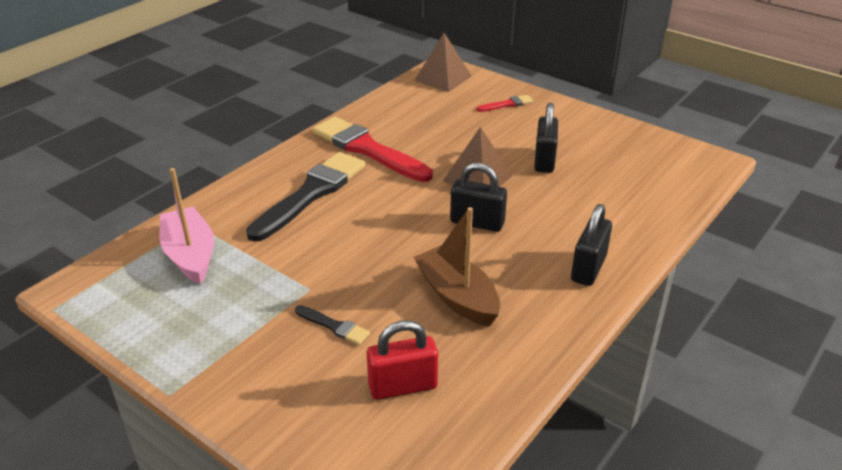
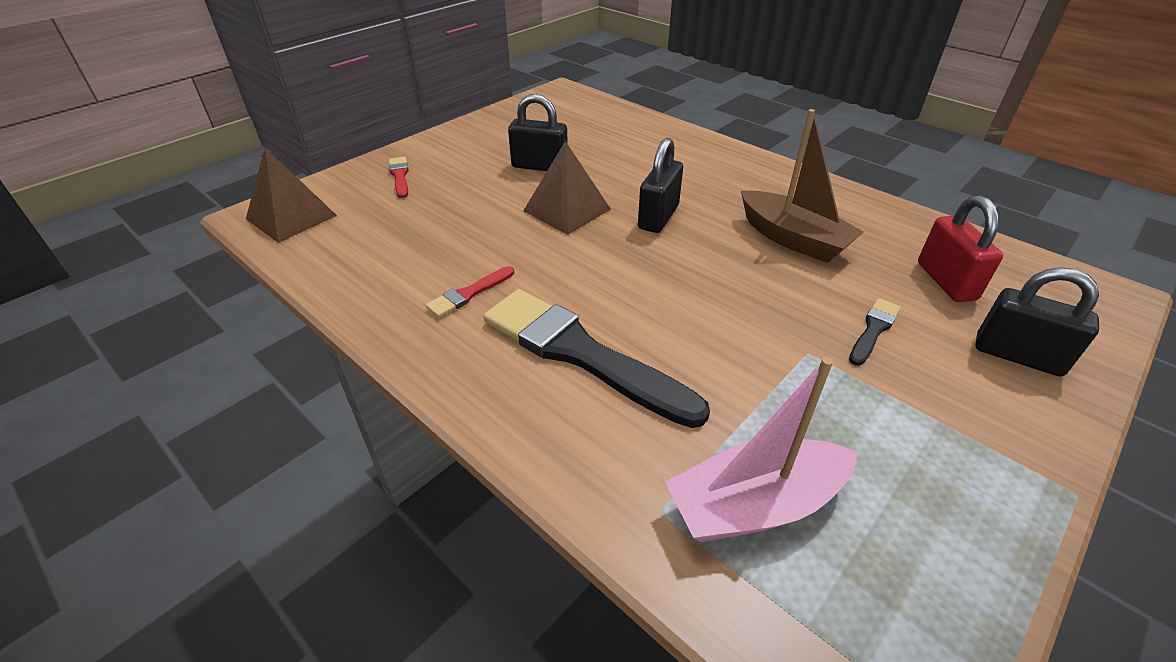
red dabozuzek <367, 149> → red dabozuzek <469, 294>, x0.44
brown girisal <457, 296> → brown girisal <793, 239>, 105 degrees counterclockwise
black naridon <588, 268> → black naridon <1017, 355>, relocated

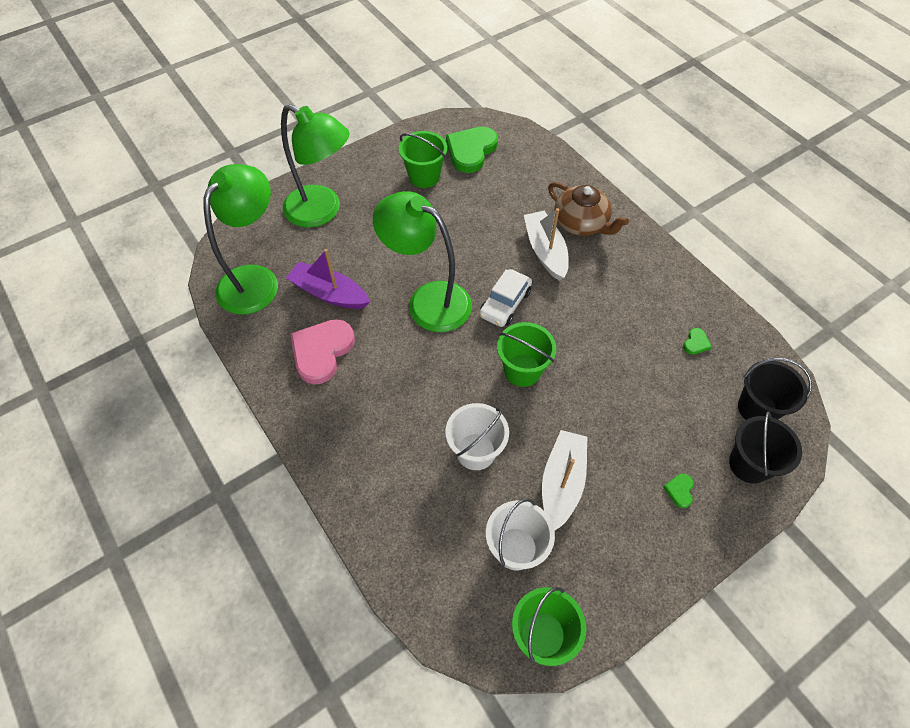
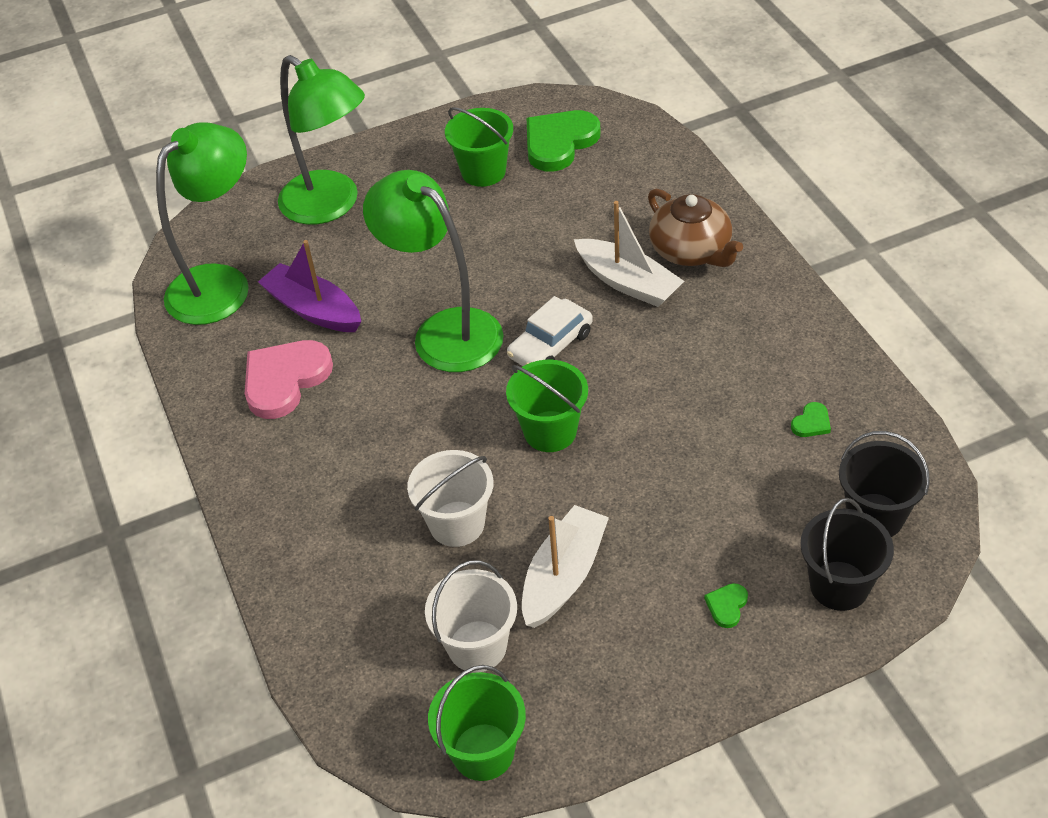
white girisal <545, 251> → white girisal <628, 283>, 135 degrees clockwise

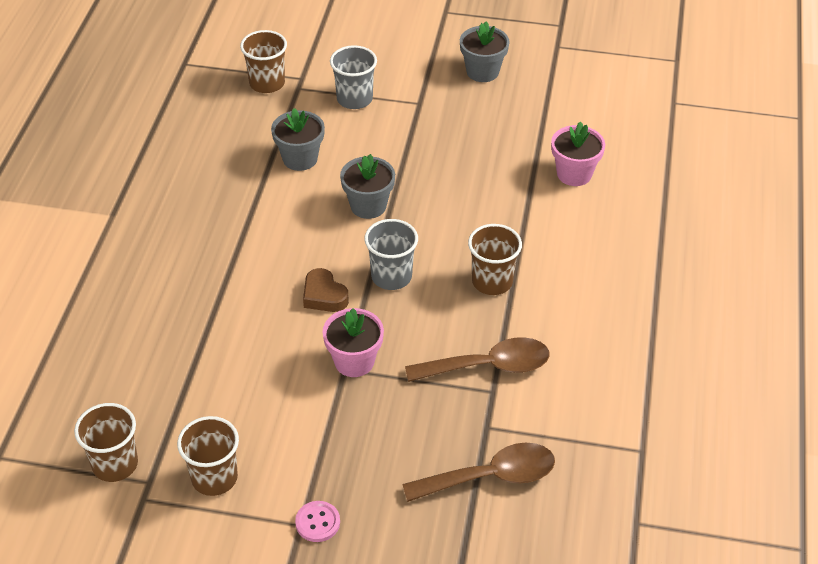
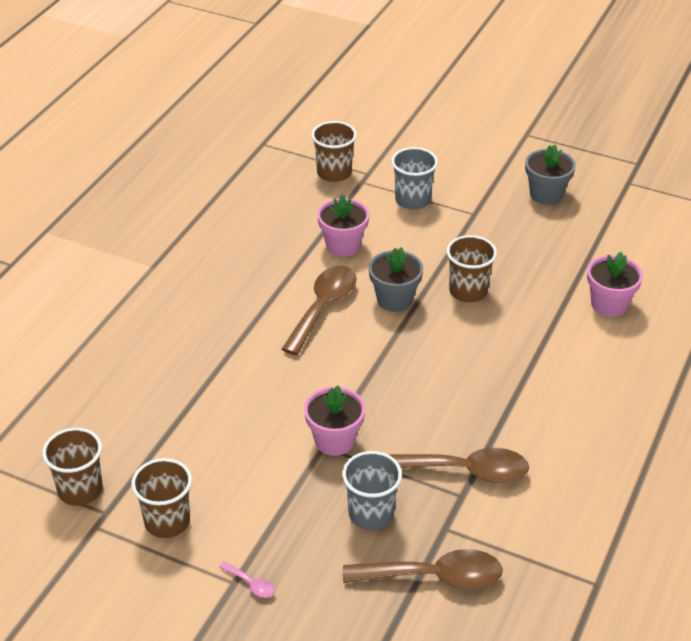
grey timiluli <300, 158> → pink timiluli <343, 245>
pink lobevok <317, 522> → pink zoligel <251, 584>
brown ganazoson <324, 296> → -
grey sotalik <391, 276> → grey sotalik <371, 514>, relocated
brown sotalik <492, 281> → brown sotalik <468, 291>, relocated
- → brown zoligel <323, 307>

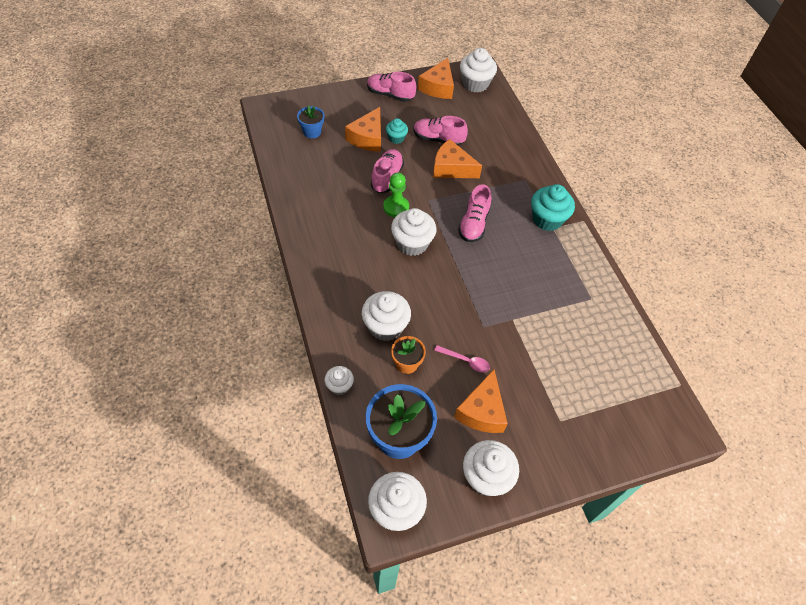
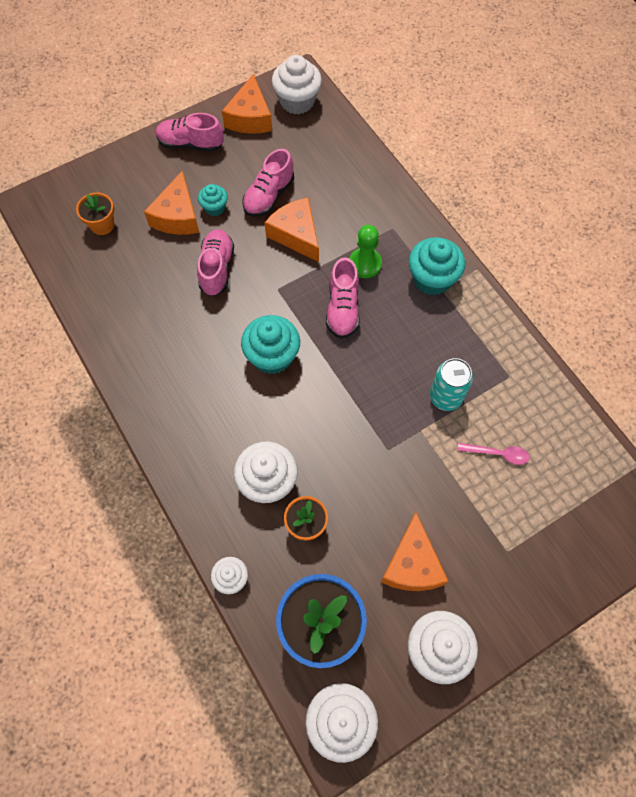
blue timiluli <312, 132> → orange timiluli <102, 225>
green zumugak <396, 207> → green zumugak <365, 264>, relocated
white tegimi <412, 243> → turquoise tegimi <272, 356>
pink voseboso <438, 139> → pink voseboso <269, 196>, 60 degrees counterclockwise
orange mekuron <451, 168> → orange mekuron <296, 235>, 45 degrees clockwise
pink zoligel <466, 361> → pink zoligel <498, 454>, relocated
- → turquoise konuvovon <445, 397>

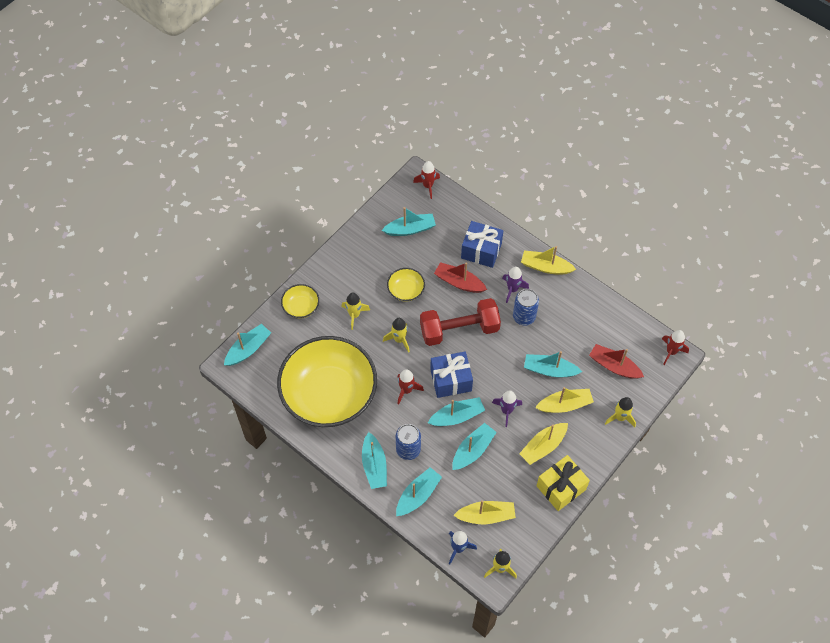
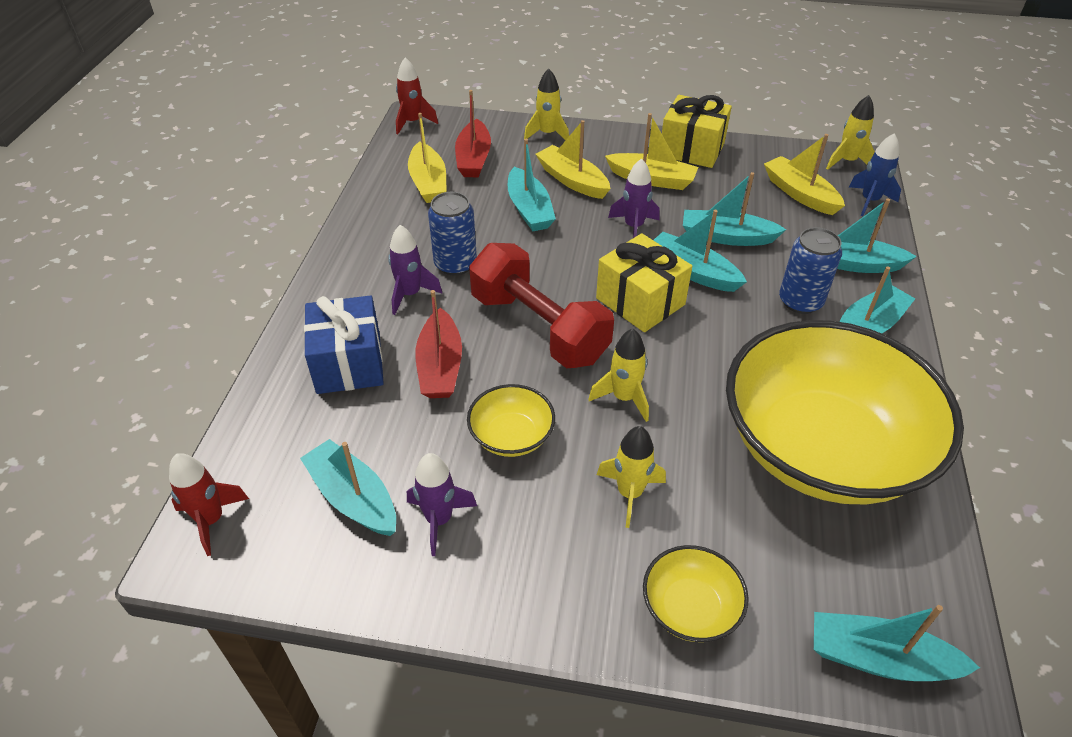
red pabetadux <406, 390> → -
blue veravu <451, 380> → yellow veravu <640, 301>
yellow girisal <545, 267> → yellow girisal <428, 182>, relocated
- → purple pabetadux <439, 520>

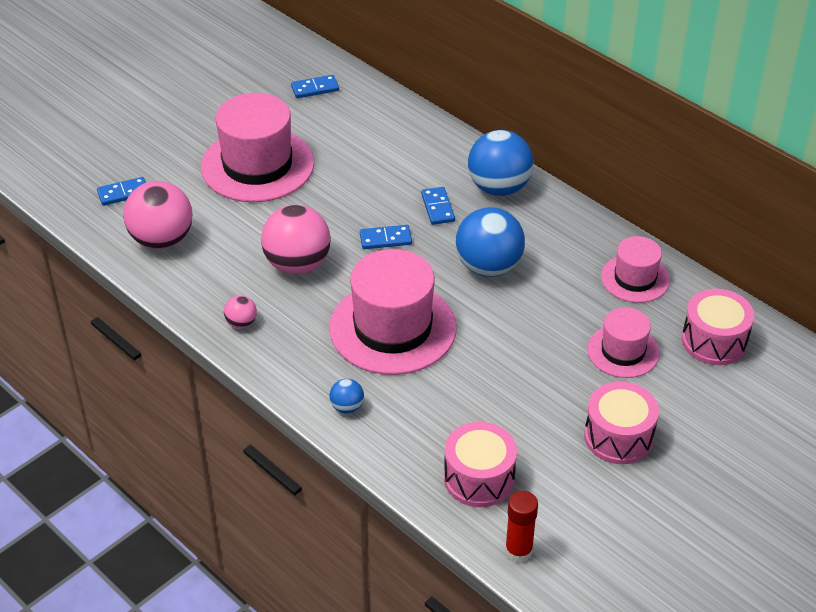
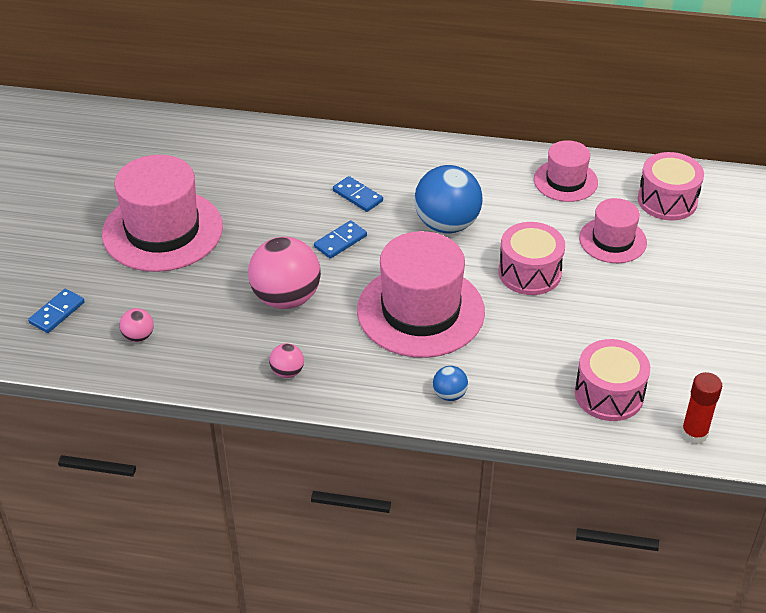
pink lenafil <162, 240> → pink lenafil <138, 336>, x0.46
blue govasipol <315, 88> → -
blue lenafil <499, 188> → -
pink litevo <618, 437> → pink litevo <529, 273>, relocated

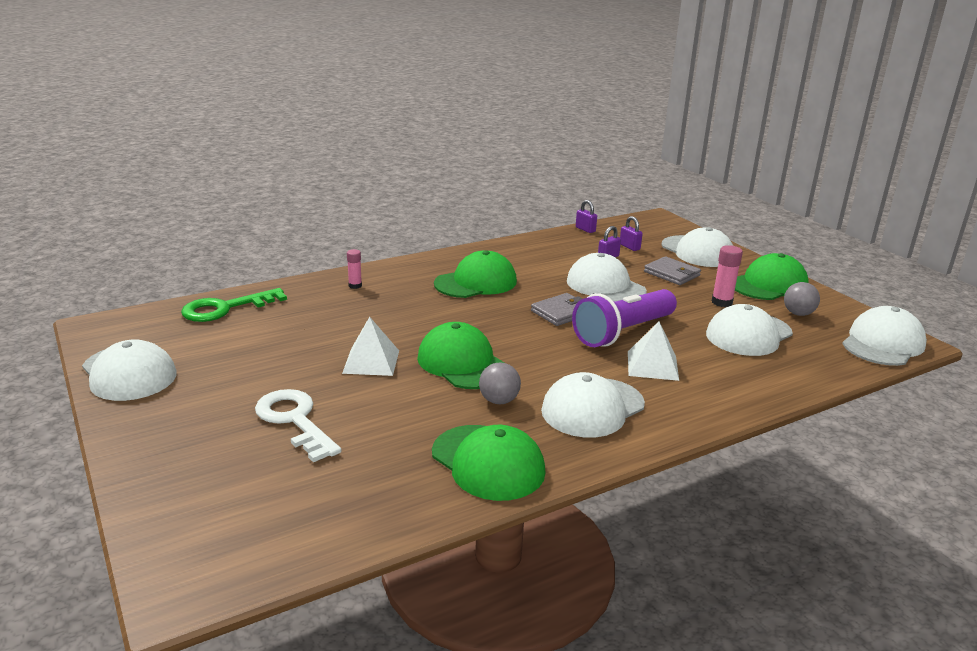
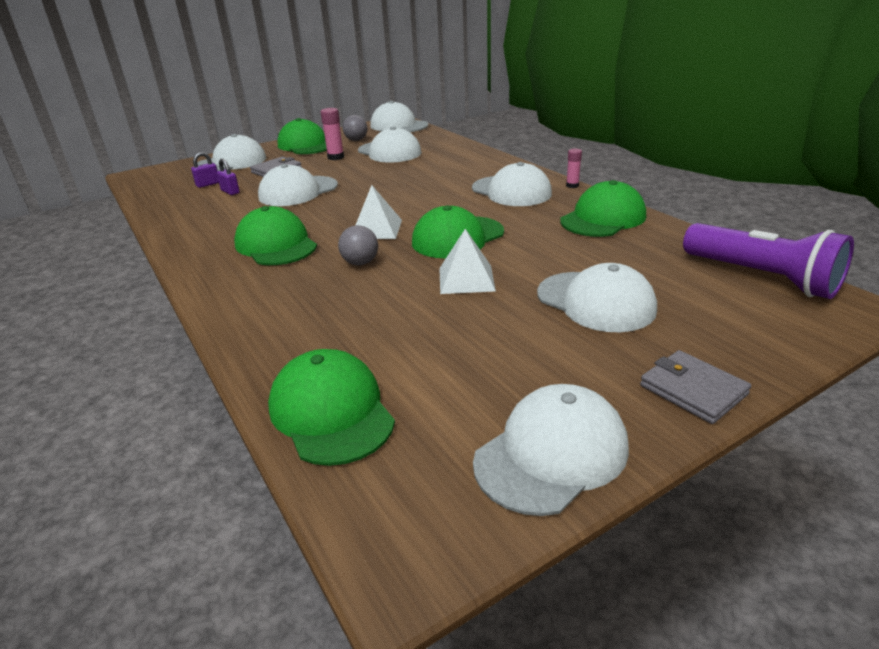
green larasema <225, 308> → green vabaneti <331, 412>
white larasema <294, 420> → white vabaneti <595, 302>
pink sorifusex <355, 286> → pink sorifusex <572, 185>, relocated
grey lenafil <499, 401> → grey lenafil <360, 263>, relocated
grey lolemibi <561, 312> → grey lolemibi <693, 390>, relocated
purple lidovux <622, 332> → purple lidovux <762, 278>, relocated
purple naridon <585, 229> → -
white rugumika <652, 365> → white rugumika <376, 229>, relocated

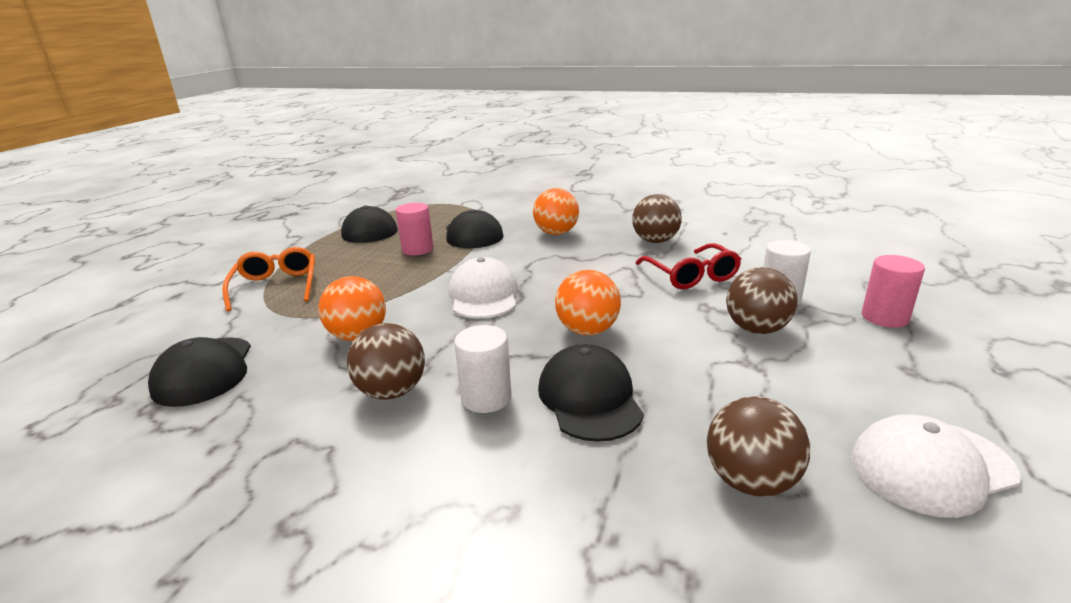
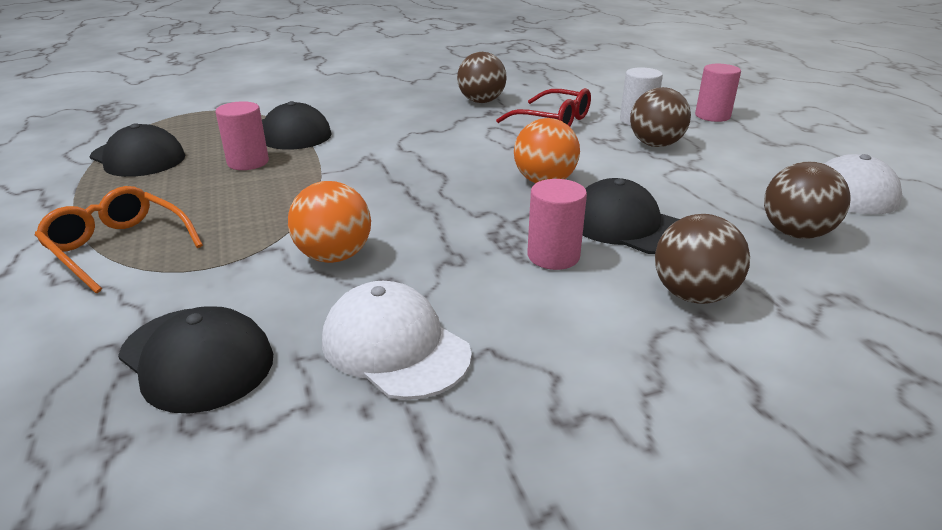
brown lenafil <392, 392> → brown lenafil <693, 295>, relocated
white vabaneti <483, 295> → white vabaneti <395, 347>, relocated
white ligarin <486, 398> → pink ligarin <553, 256>
orange lenafil <556, 233> → -

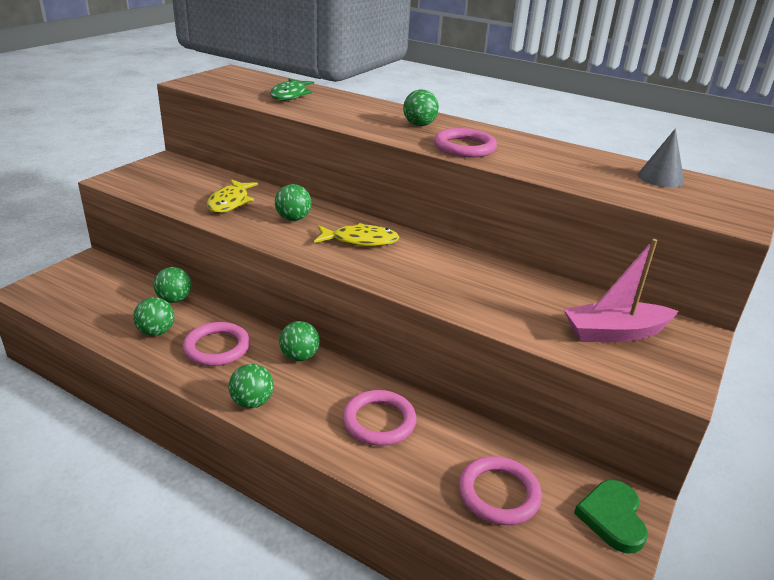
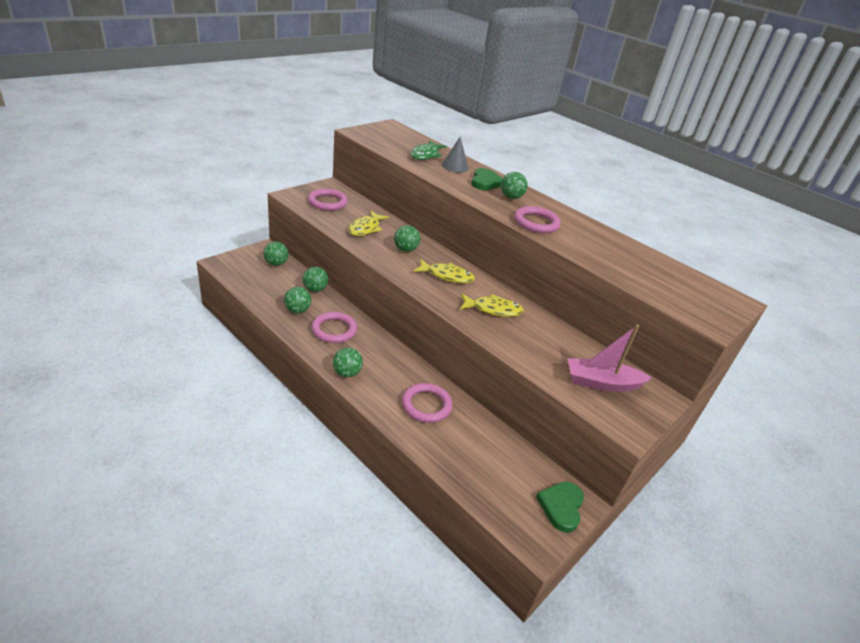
green lenafil <299, 356> → green lenafil <276, 263>, relocated
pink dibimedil <498, 494> → pink dibimedil <327, 202>, relocated
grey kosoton <660, 178> → grey kosoton <455, 166>, relocated
- → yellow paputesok <493, 309>
- → green ganazoson <485, 182>

